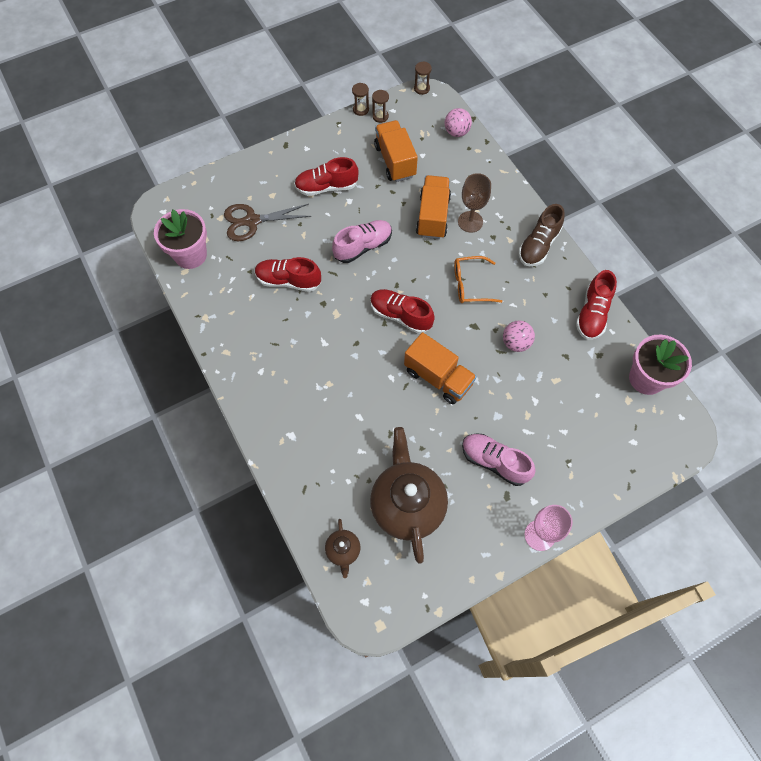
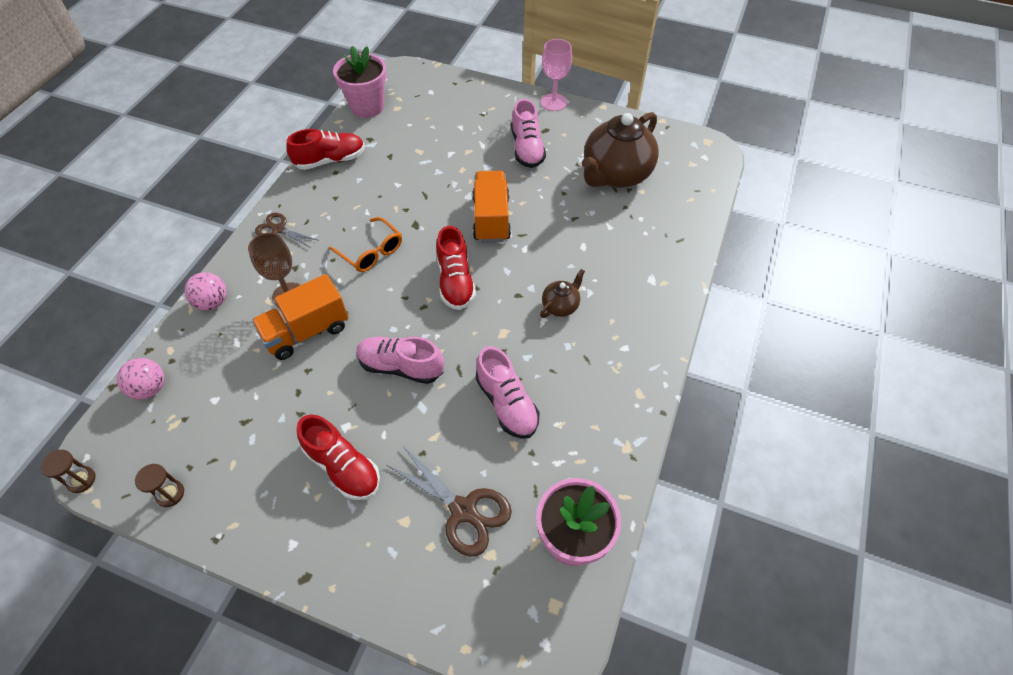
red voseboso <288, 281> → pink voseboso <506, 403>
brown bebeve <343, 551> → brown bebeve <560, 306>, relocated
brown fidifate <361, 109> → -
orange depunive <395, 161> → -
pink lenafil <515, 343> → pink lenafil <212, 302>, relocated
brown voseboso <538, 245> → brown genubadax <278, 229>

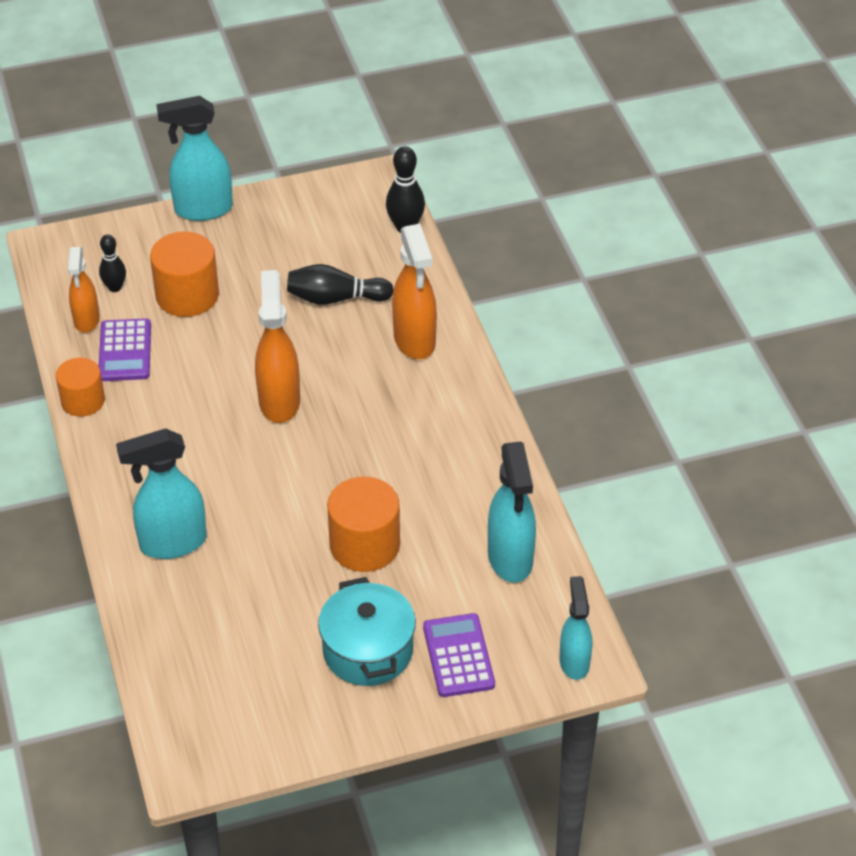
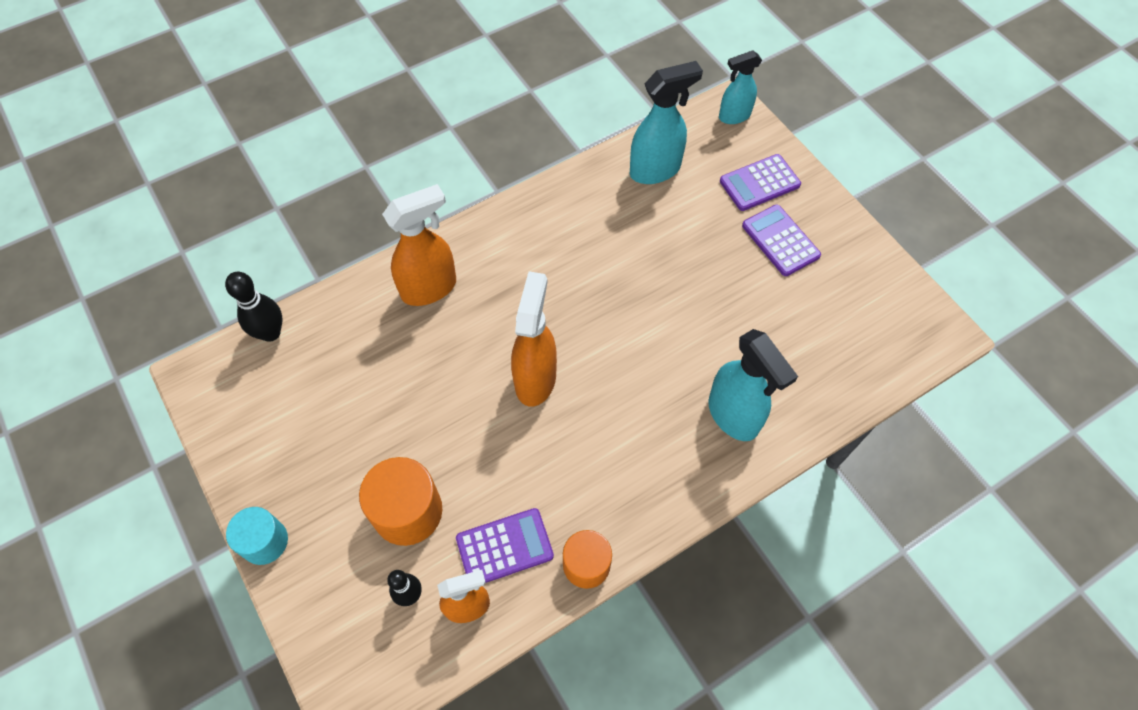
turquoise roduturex <202, 209> → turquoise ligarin <264, 541>
orange roduturex <279, 401> → orange roduturex <535, 379>, 120 degrees clockwise
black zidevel <335, 298> → -
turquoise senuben <368, 650> → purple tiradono <780, 241>
orange ligarin <364, 545> → -

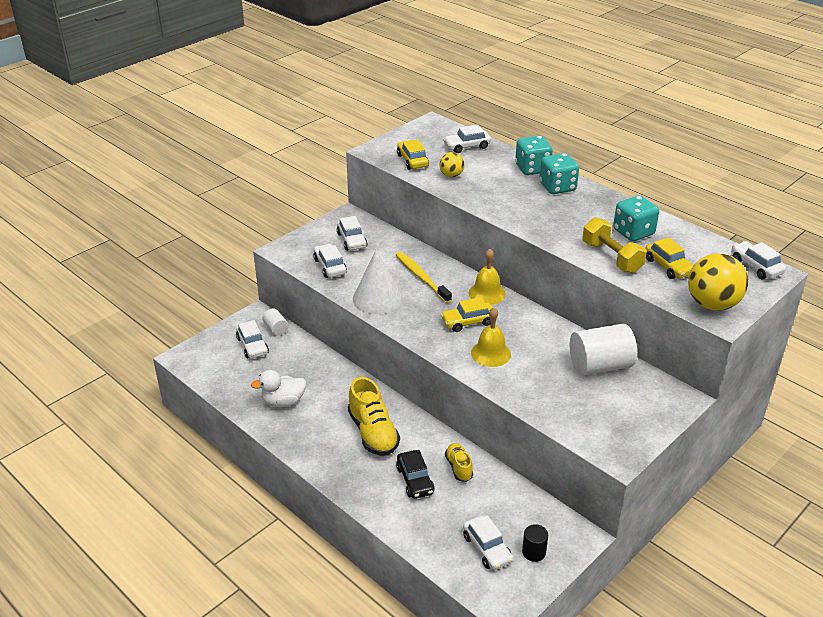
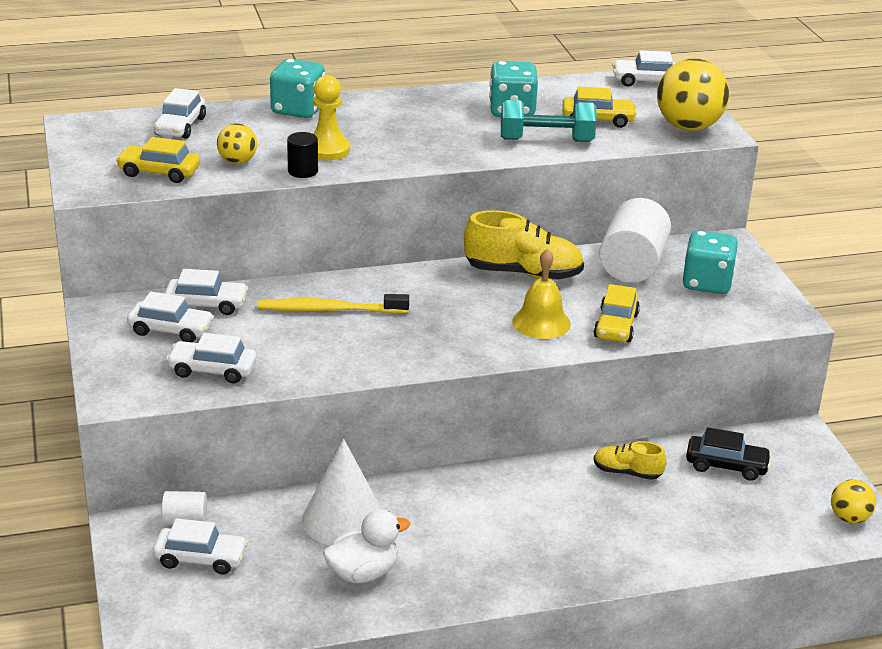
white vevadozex <283, 402> → white vevadozex <363, 573>, 135 degrees counterclockwise
yellow voseboso <373, 433> → yellow voseboso <523, 273>, relocated
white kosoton <377, 298> → white kosoton <343, 519>, relocated
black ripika <415, 480> → black ripika <726, 465>, relocated
yellow ripika <468, 322> → yellow ripika <616, 326>, relocated
white ripika <487, 548> → white ripika <206, 304>, relocated
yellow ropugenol <487, 293> → -
black ligarin <534, 552> → black ligarin <303, 171>, relocated
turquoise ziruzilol <557, 187> → turquoise ziruzilol <707, 283>, relocated
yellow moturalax <611, 257> → turquoise moturalax <546, 140>
- → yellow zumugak <327, 150>
- → yellow lenafil <849, 518>

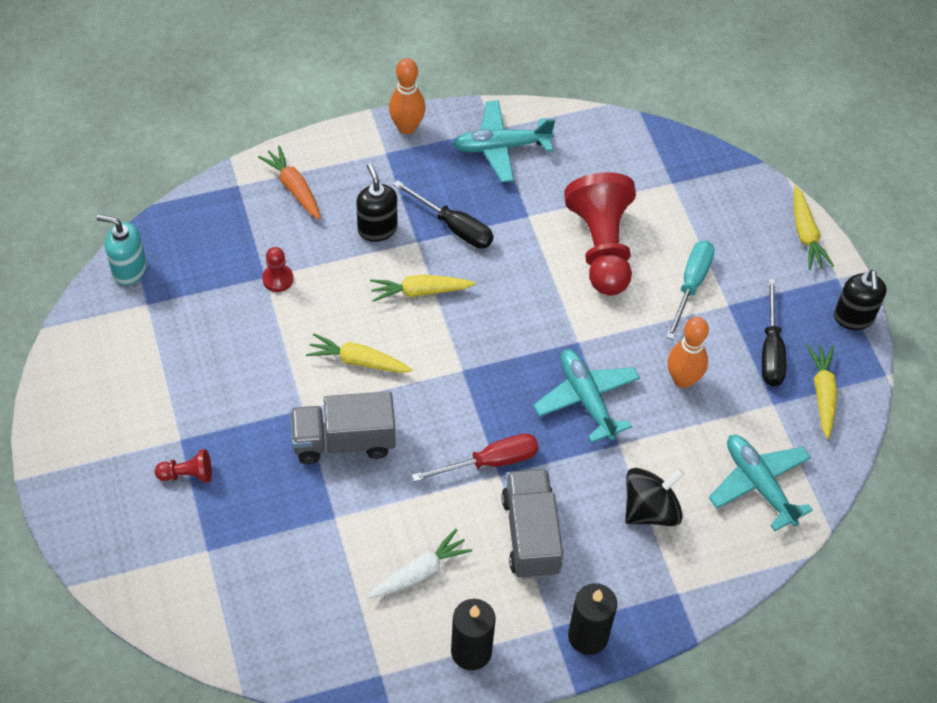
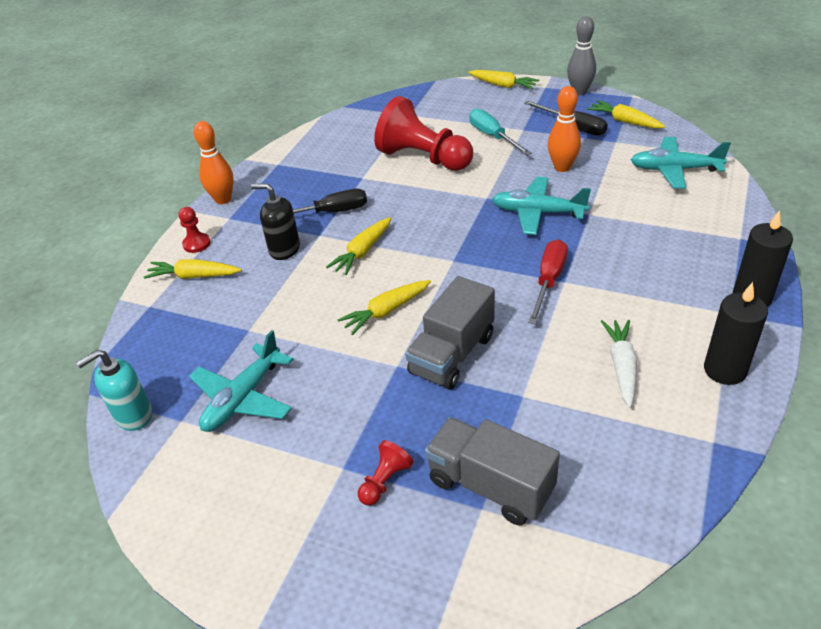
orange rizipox <294, 188> → yellow rizipox <194, 276>
red zumugak <278, 279> → red zumugak <196, 244>, relocated
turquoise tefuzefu <501, 147> → turquoise tefuzefu <243, 398>, relocated
grey depunive <530, 535> → grey depunive <490, 485>, relocated
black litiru <650, 510> → -
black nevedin <853, 317> → grey zidevel <579, 92>

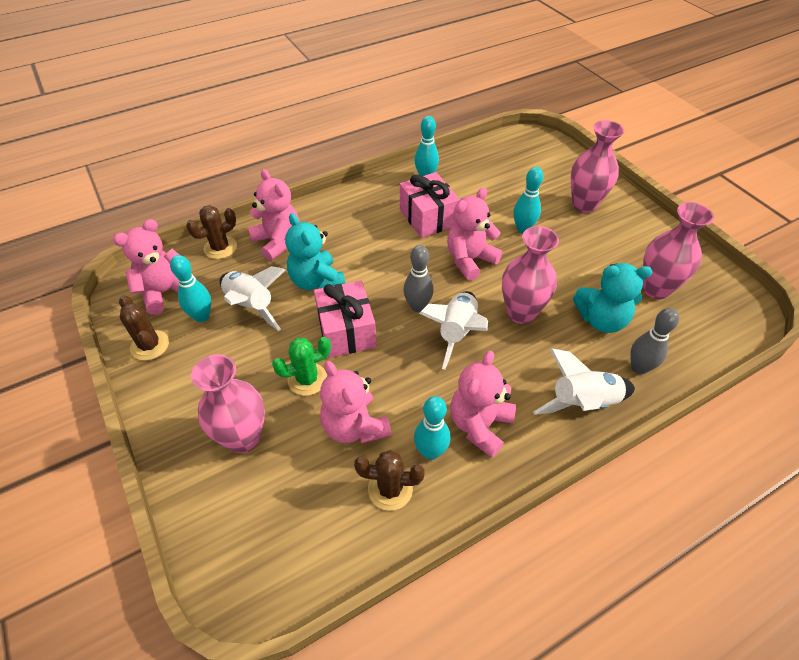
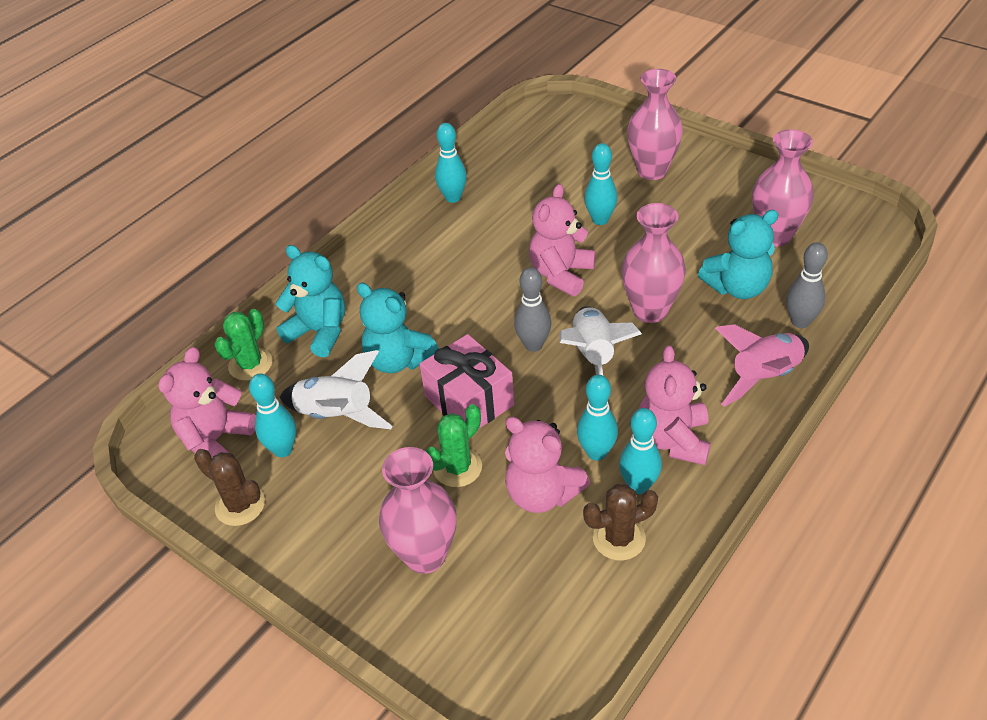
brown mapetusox <220, 248> → green mapetusox <250, 364>
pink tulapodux <278, 241> → turquoise tulapodux <319, 332>
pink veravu <428, 217> → -
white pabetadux <582, 403> → pink pabetadux <764, 377>
- → turquoise zidevel <596, 452>

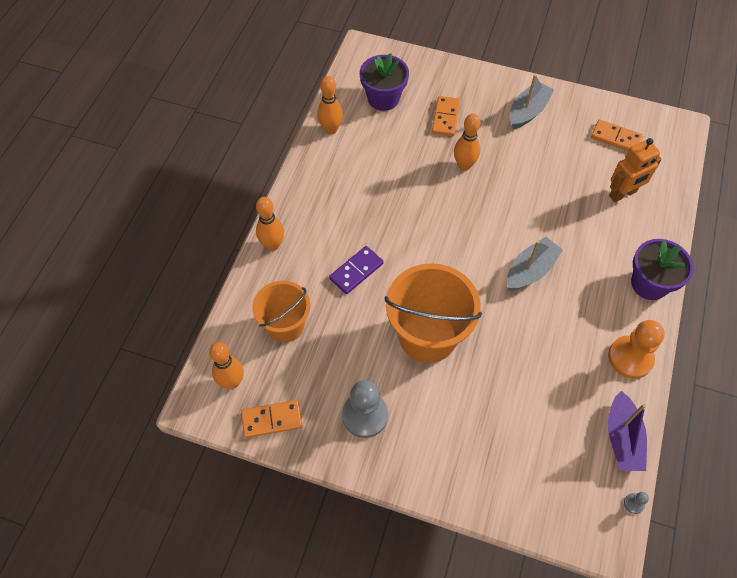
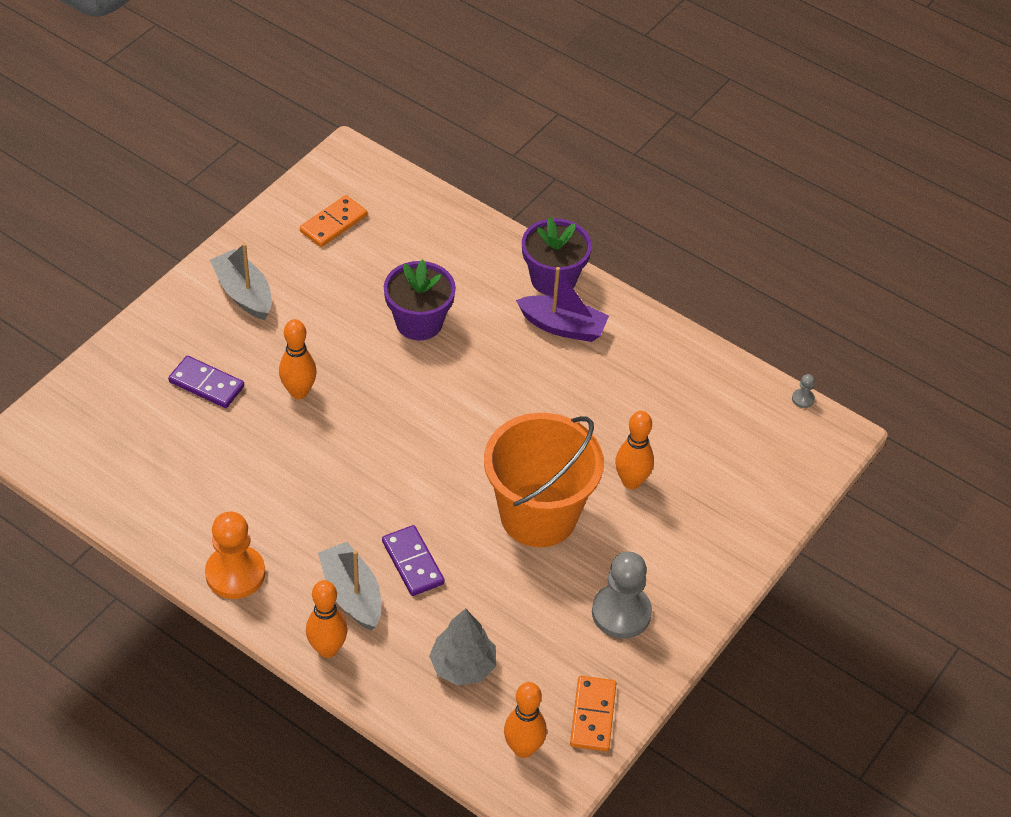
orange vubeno <285, 325> → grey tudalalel <463, 666>
orange zidevel <331, 129> → orange zidevel <631, 481>, relocated
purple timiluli <383, 98> → purple timiluli <419, 322>, relocated
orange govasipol <446, 118> → purple govasipol <206, 384>
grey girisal <530, 270> → grey girisal <352, 594>, relocated
orange zumugak <630, 358> → orange zumugak <235, 574>, relocated
purple girisal <622, 438> → purple girisal <563, 326>, relocated
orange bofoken <623, 194> → -

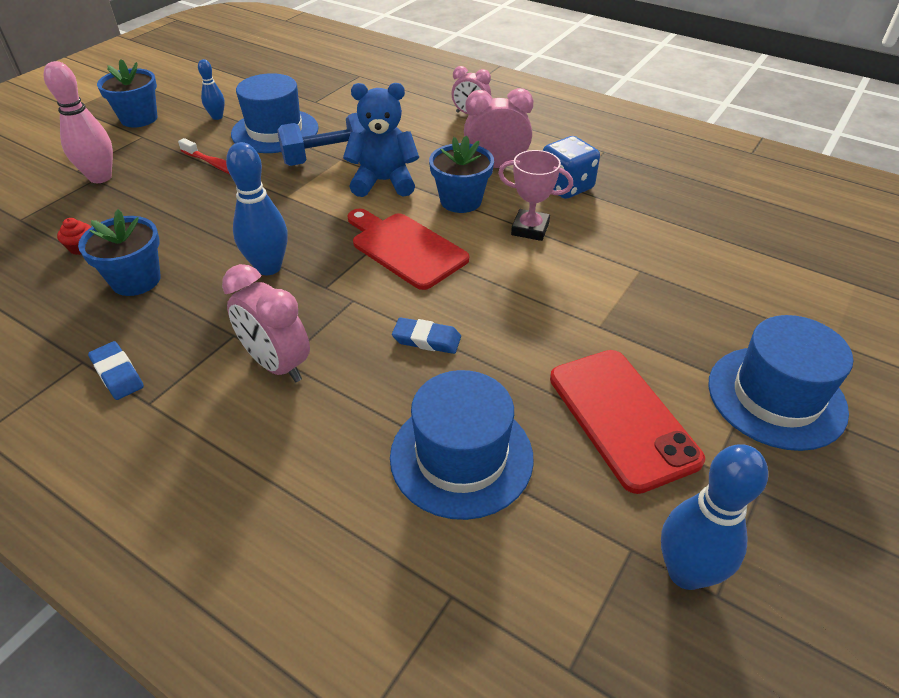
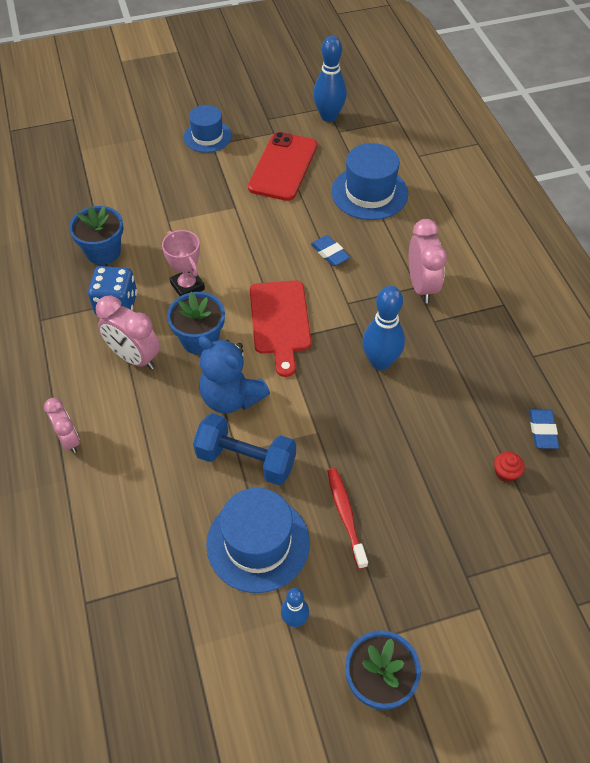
pink zidevel <100, 177> → -
blue timiluli <136, 280> → blue timiluli <103, 252>, relocated
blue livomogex <117, 374> → blue livomogex <542, 430>, relocated
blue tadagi <776, 397> → blue tadagi <207, 136>, x0.66

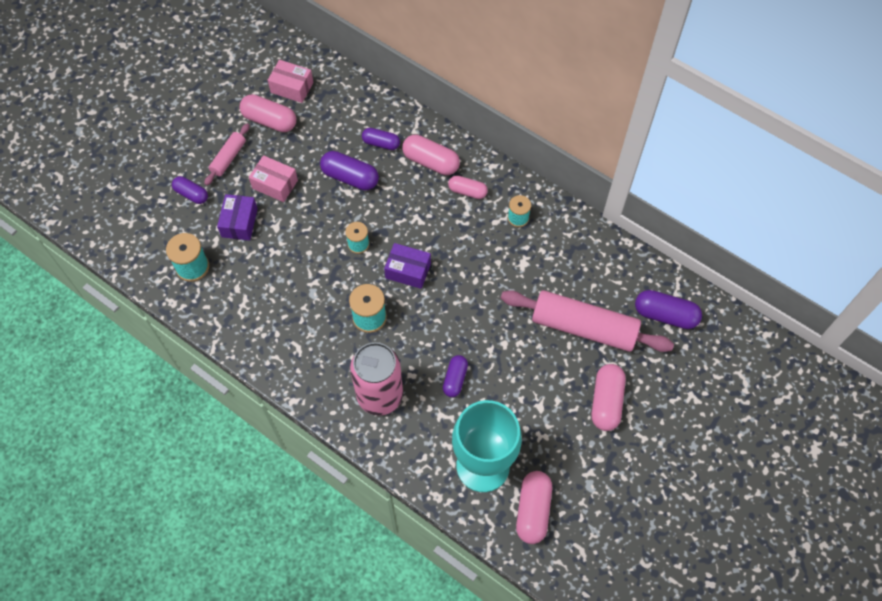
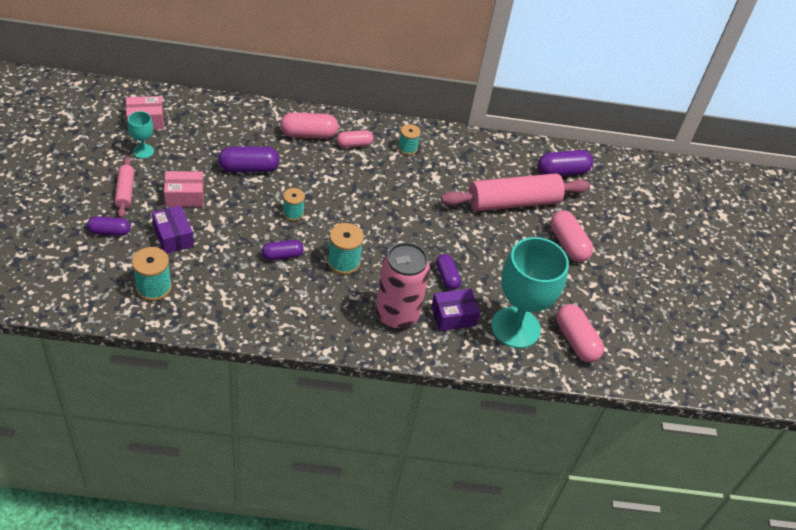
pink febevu <269, 120> → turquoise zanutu <143, 151>
purple febevu <381, 143> → purple febevu <282, 255>, relocated
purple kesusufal <408, 271> → purple kesusufal <453, 316>, relocated

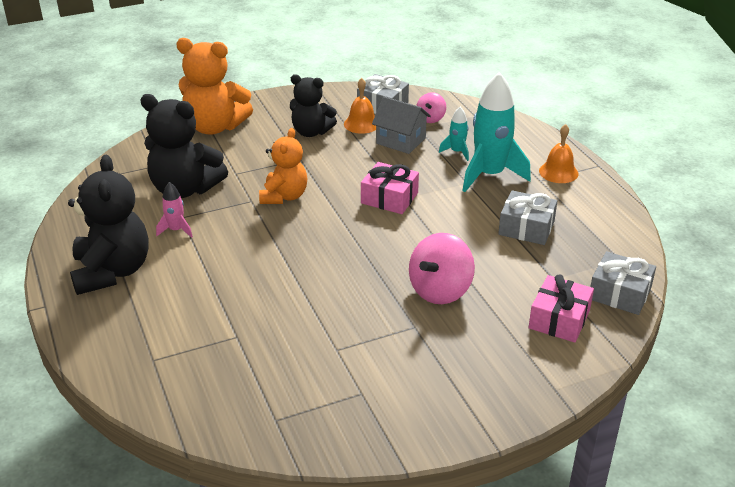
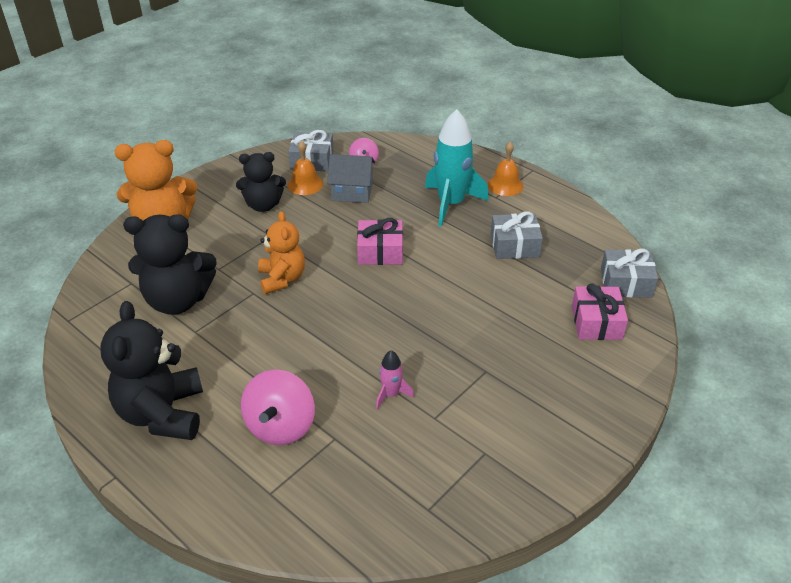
black tulapodux <112, 271> → black tulapodux <162, 413>, 150 degrees counterclockwise
pink pabetadux <176, 230> → pink pabetadux <391, 394>, relocated
pink litiru <440, 290> → pink litiru <281, 426>, relocated
turquoise pabetadux <457, 152> → -

